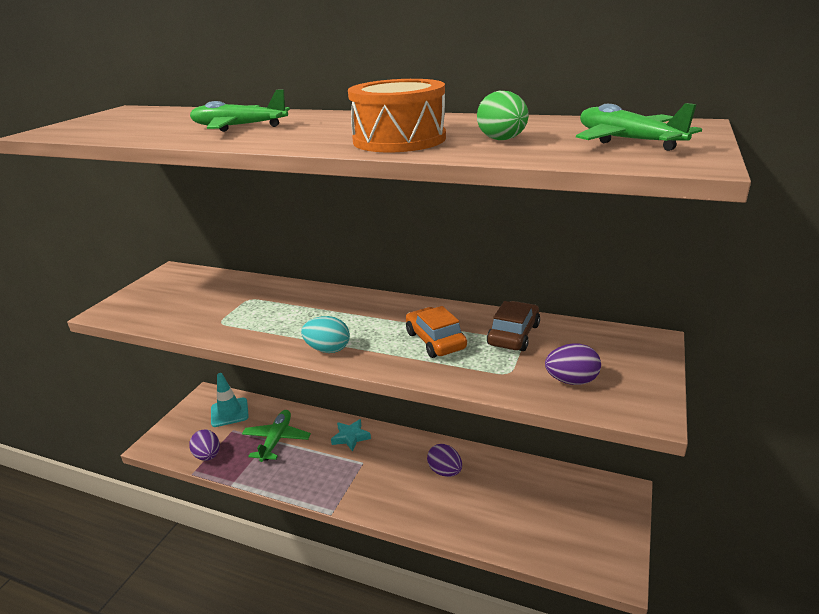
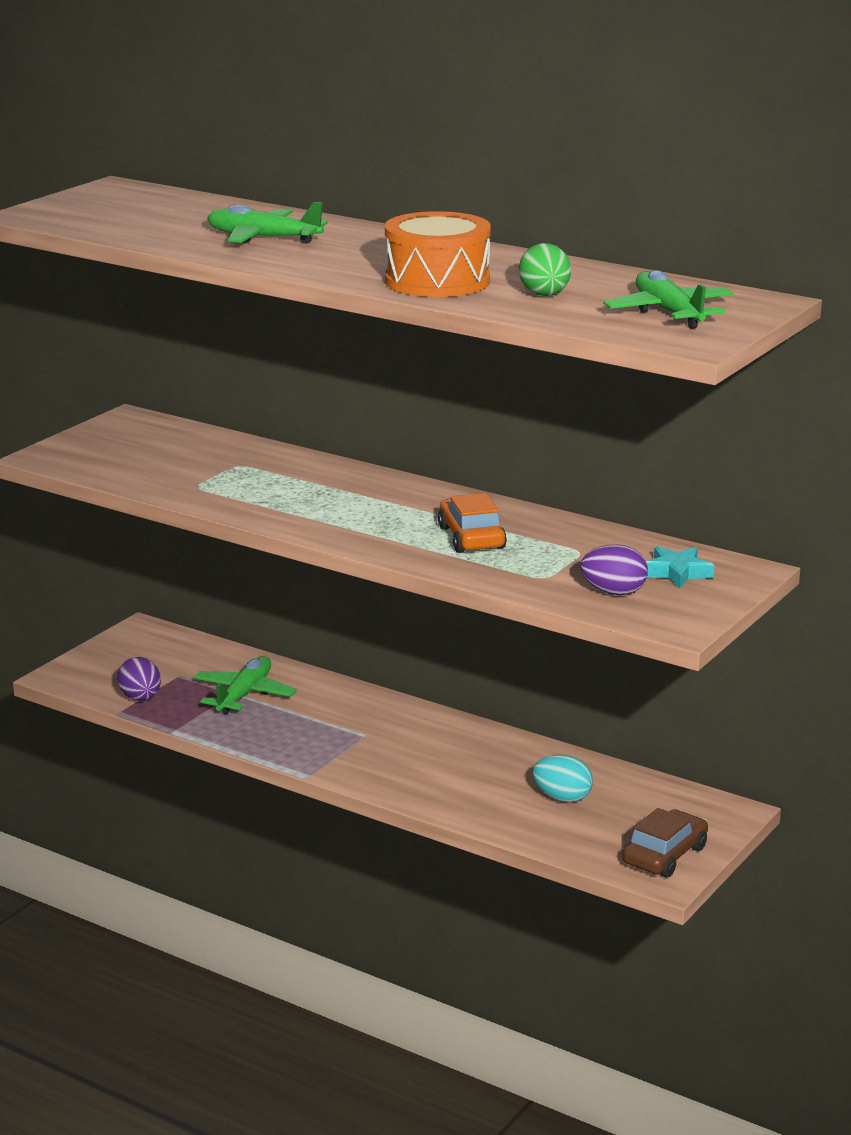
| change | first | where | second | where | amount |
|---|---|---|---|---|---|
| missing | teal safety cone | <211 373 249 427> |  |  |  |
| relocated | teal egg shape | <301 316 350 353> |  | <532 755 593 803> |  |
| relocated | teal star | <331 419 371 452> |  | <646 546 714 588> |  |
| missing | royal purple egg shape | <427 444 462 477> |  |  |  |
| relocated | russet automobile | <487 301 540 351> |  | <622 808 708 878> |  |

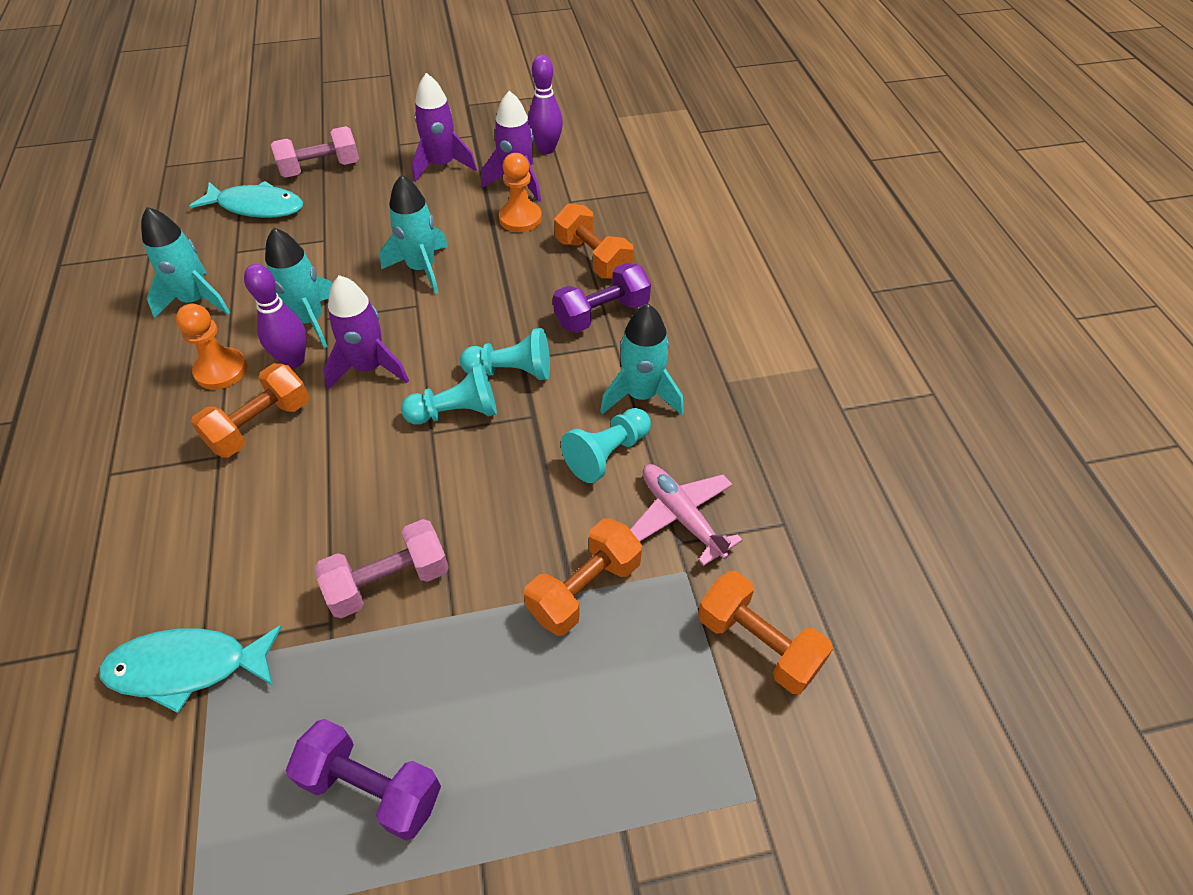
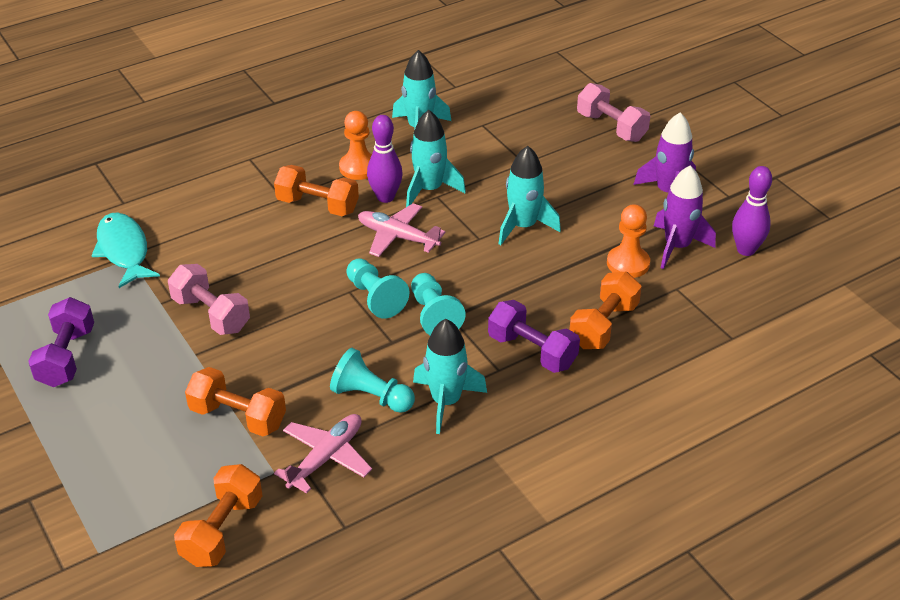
| change | first | where | second | where | amount |
|---|---|---|---|---|---|
| missing | teal toy fish | <190 181 303 218> |  |  |  |
| exchanged | royal purple rocket | <323 275 409 389> | rose-pink toy plane | <358 203 446 257> |  |

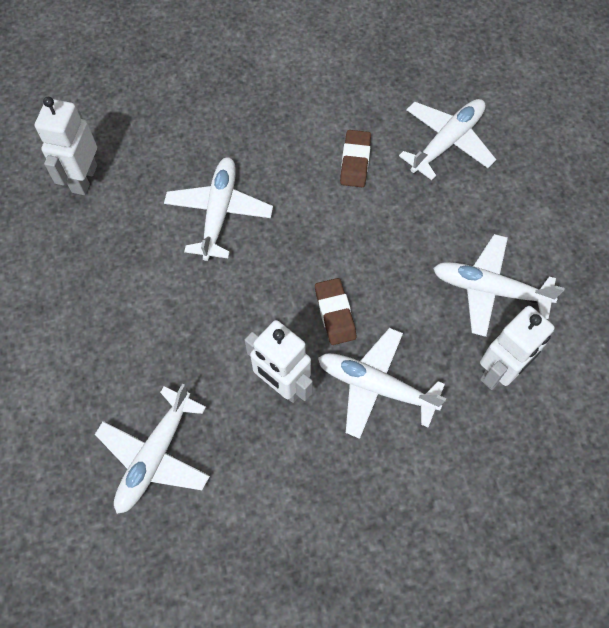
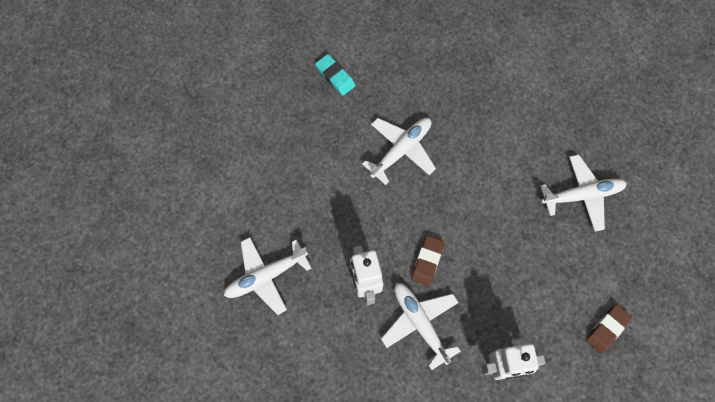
| change | first | where | second | where | amount |
|---|---|---|---|---|---|
| exchanged | white robot | <35 97 97 195> | teal eraser | <315 54 356 96> |  |
| relocated | russet eraser | <340 130 371 187> |  | <586 304 632 354> |  |
| missing | white toy plane | <433 234 565 337> |  |  |  |

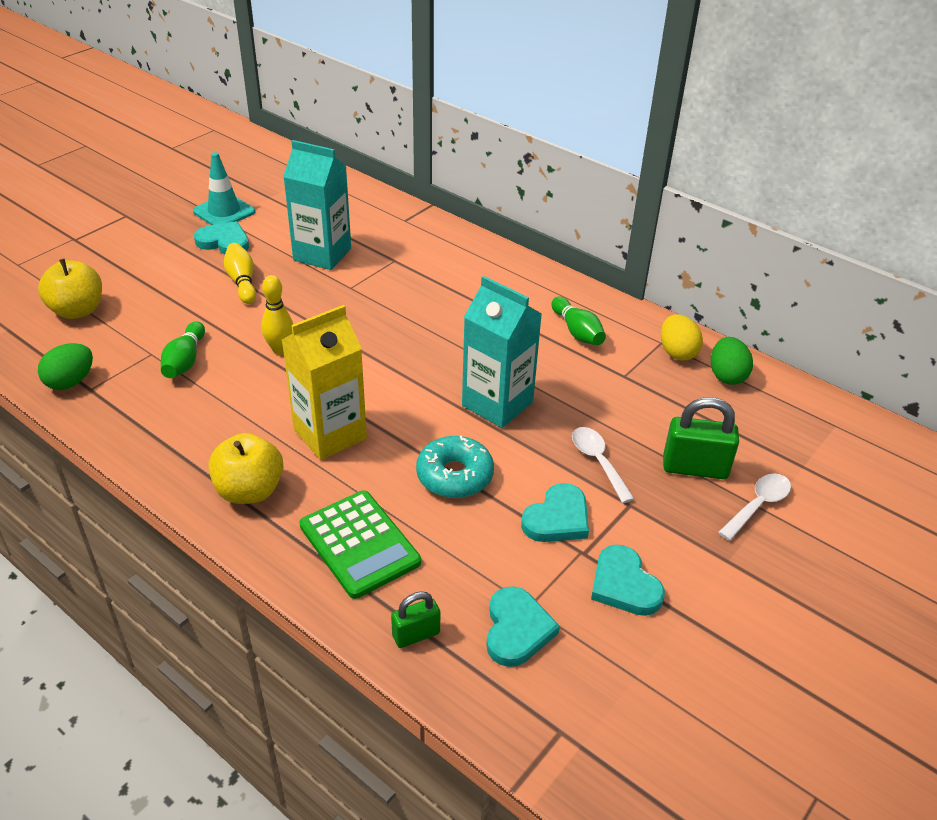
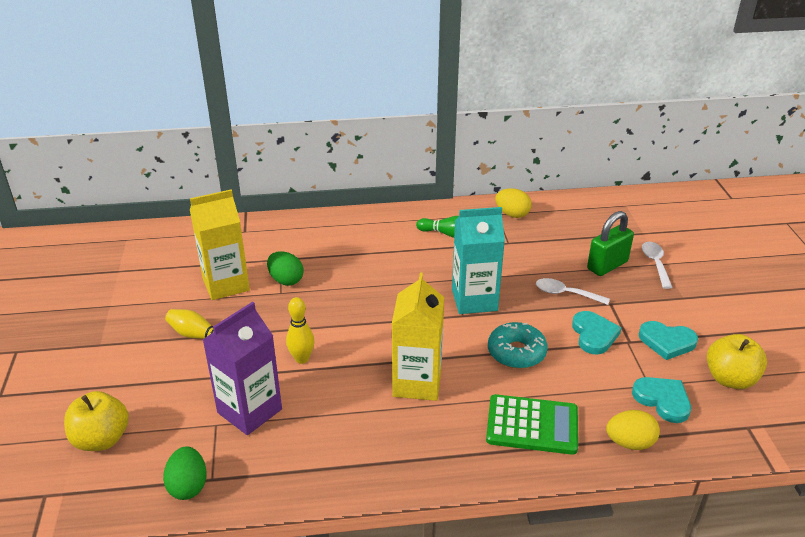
| change | first | where | second | where | amount |
|---|---|---|---|---|---|
| exchanged | green skittle | <161 321 205 378> | royal purple carton | <202 302 282 435> |  |
| missing | teal safety cone | <193 152 255 225> |  |  |  |
| missing | teal heart shape | <194 221 249 255> |  |  |  |
| relocated | golden toy apple | <209 433 283 504> |  | <707 334 767 389> |  |
| colour | teal carton | <283 140 351 270> | golden carton | <190 189 250 300> |  |
| exchanged | green small lock | <391 591 440 648> | golden egg shape | <606 410 660 450> |  |
| relocated | green egg shape | <711 337 753 385> |  | <267 251 304 286> |  |

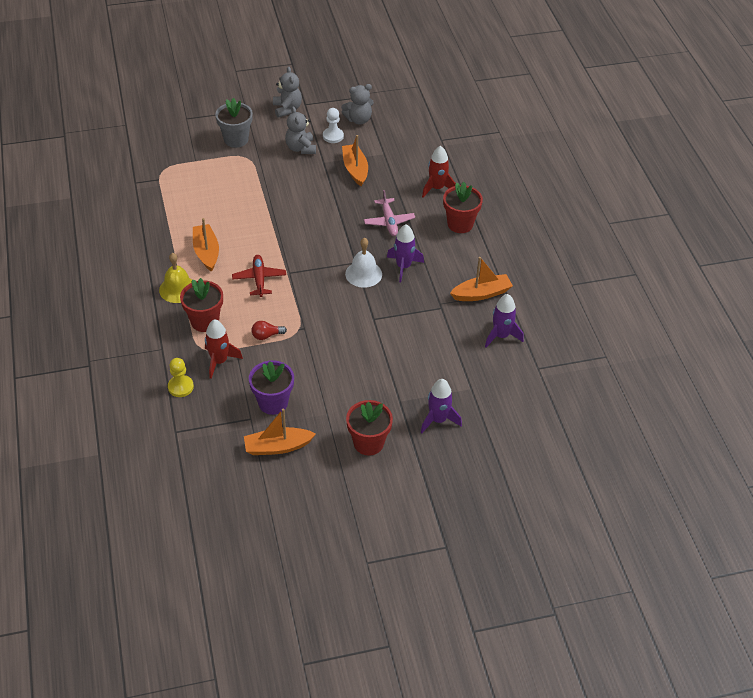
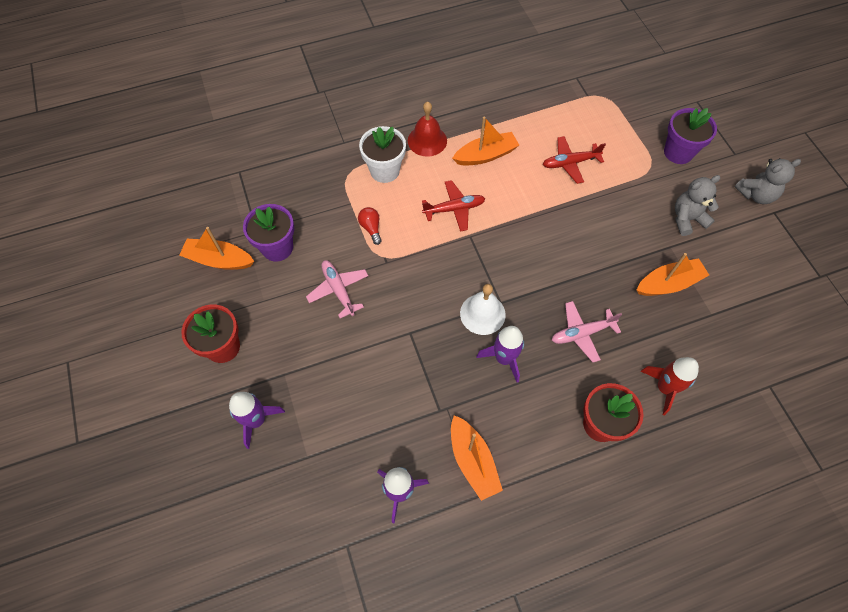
| change | first | where | second | where | amount |
|---|---|---|---|---|---|
| colour | golden school bell | <159 253 192 303> | crimson school bell | <408 102 447 157> |  |
| missing | golden pawn | <168 358 194 397> |  |  |  |
| colour | crimson potted plant | <180 278 223 332> | white potted plant | <359 126 406 183> |  |
| missing | crimson rocket | <205 319 243 379> |  |  |  |
| colour | grey potted plant | <215 98 253 148> | royal purple potted plant | <664 108 717 164> |  |
| spun | orange-coloured sailboat | <244 408 316 455> |  | <179 227 254 270> | 60 degrees counterclockwise |
| missing | white pawn | <323 108 344 143> |  |  |  |
| missing | grey teddy bear | <341 84 374 124> |  |  |  |
| appeared |  |  | rose-pink toy plane | <306 260 368 318> |  |
| appeared |  |  | crimson toy plane | <543 136 606 184> |  |

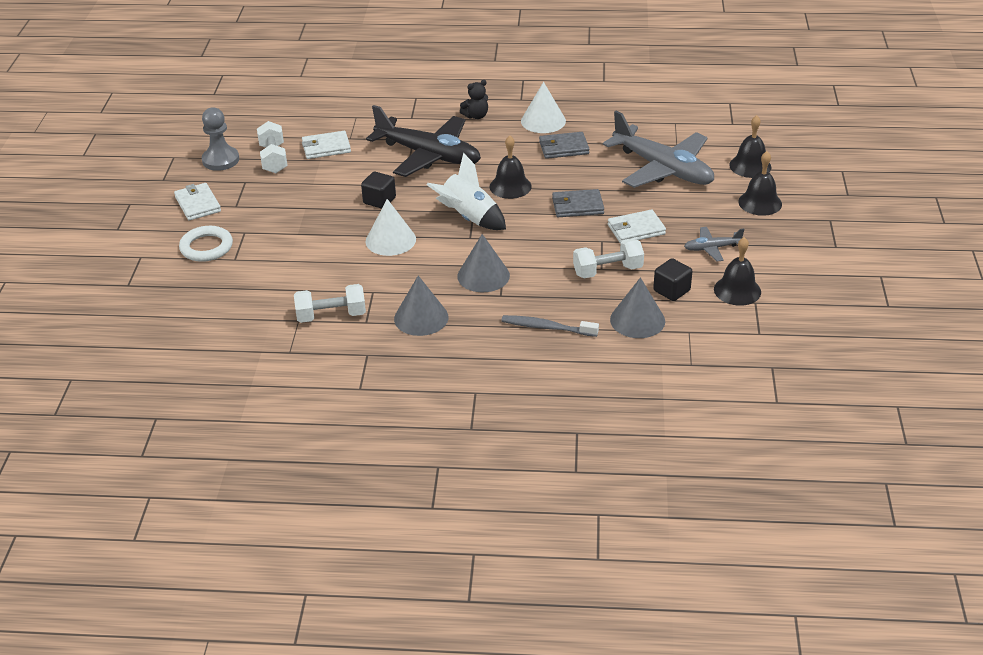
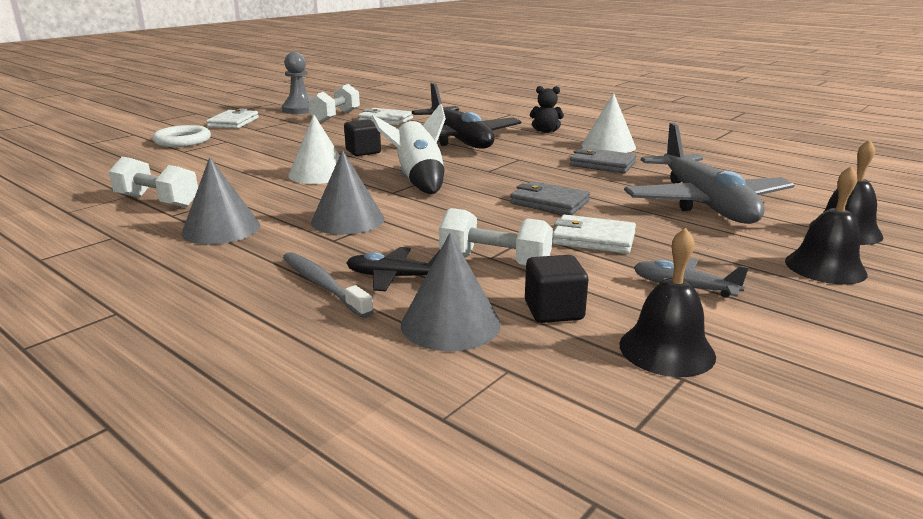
| change | first | where | second | where | amount |
|---|---|---|---|---|---|
| missing | ebony school bell | <490 136 532 199> |  |  |  |
| appeared |  |  | ebony toy plane | <346 247 441 292> |  |

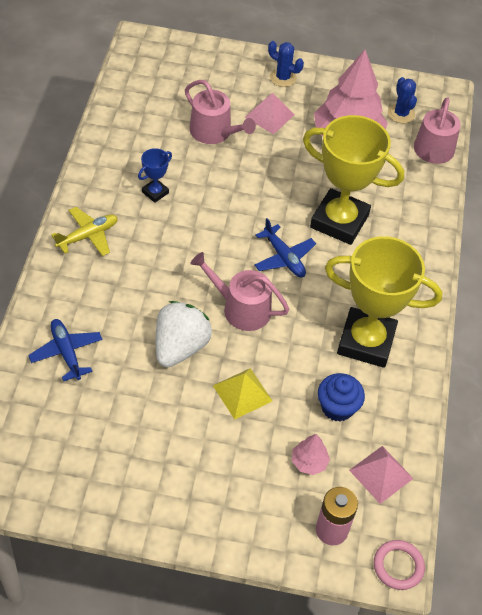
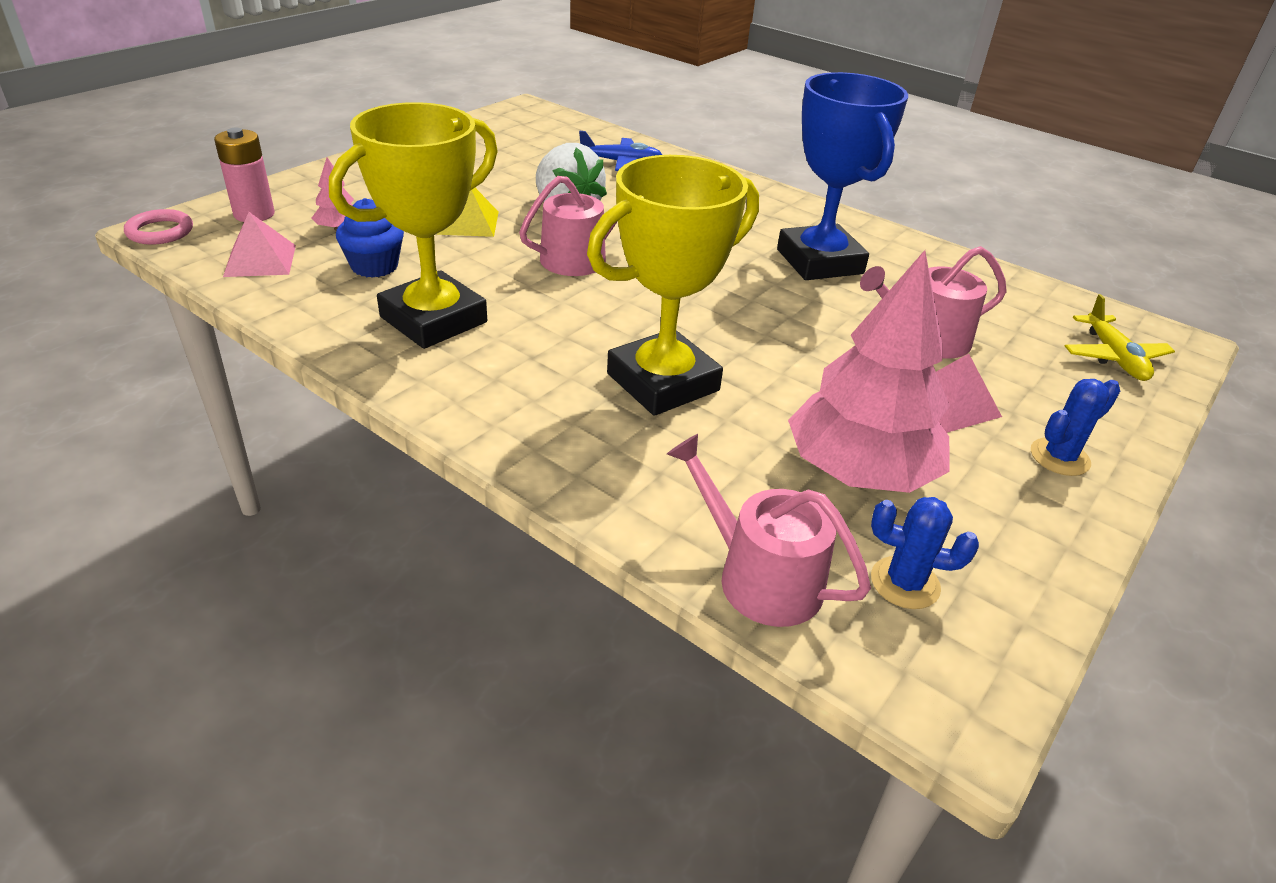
| change | first | where | second | where | amount |
|---|---|---|---|---|---|
| relocated | golden toy plane | <51 207 118 256> |  | <1065 294 1175 381> |  |
| size | royal blue prize cup | <138 148 172 203> |  | <777 72 908 280> | x2.32 |
| missing | royal blue toy plane | <254 218 316 277> |  |  |  |

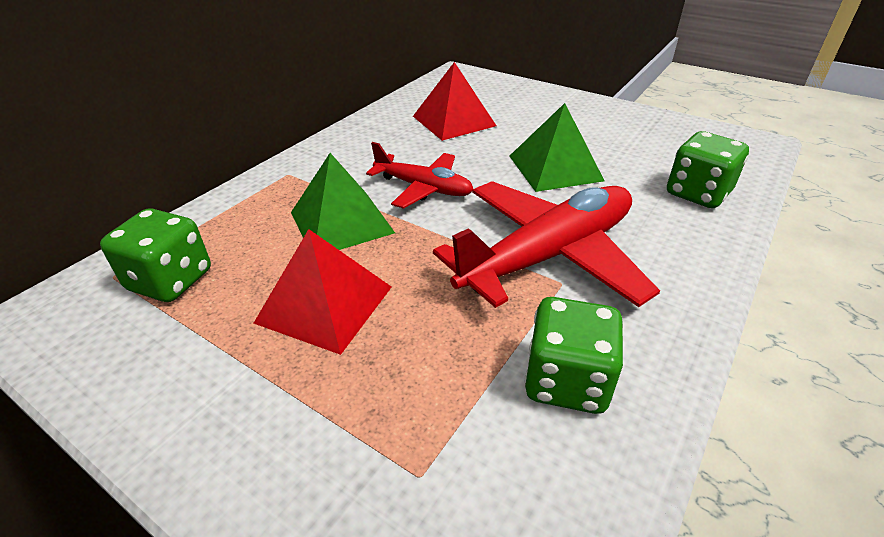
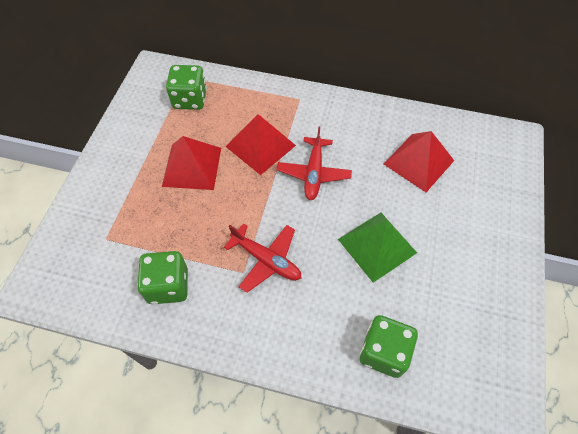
| change | first | where | second | where | amount |
|---|---|---|---|---|---|
| colour | green solid pyramid | <291 153 395 250> | crimson solid pyramid | <226 114 296 175> |  |
| size | crimson toy plane | <433 181 660 308> |  | <224 223 302 293> | x0.57 |

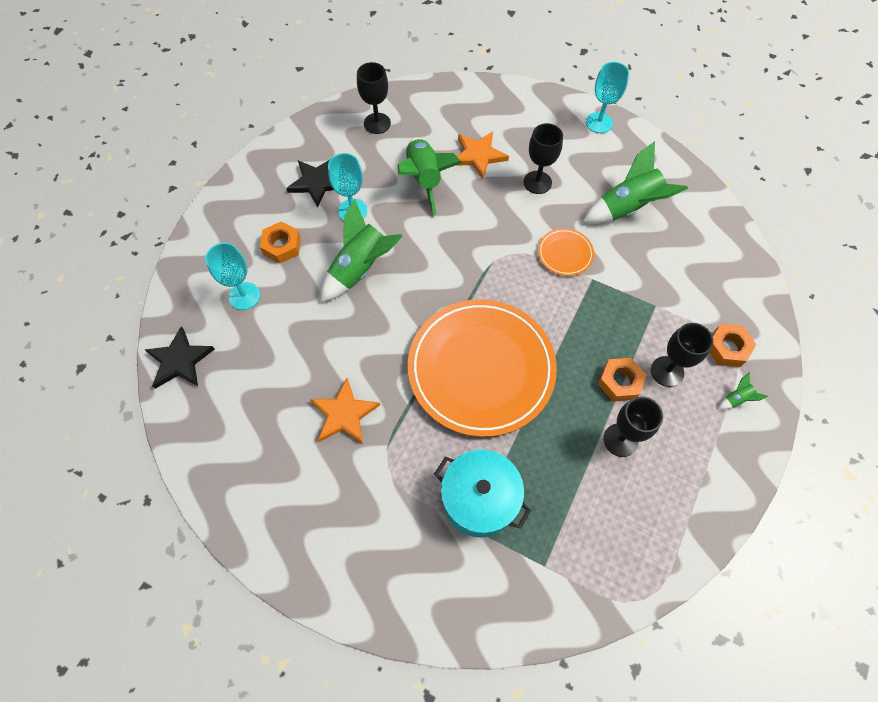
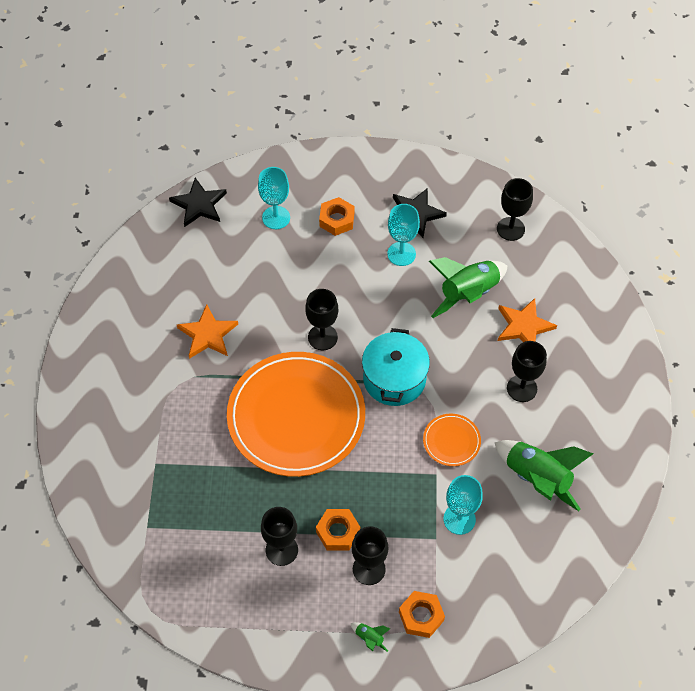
| change | first | where | second | where | amount |
|---|---|---|---|---|---|
| missing | green rocket | <321 199 403 302> |  |  |  |
| relocated | teal pot | <434 450 531 537> |  | <362 328 430 406> |  |
| relocated | teal goblet | <586 62 629 133> |  | <443 475 483 535> |  |
| appeared |  |  | ebony goblet | <305 289 338 350> |  |

